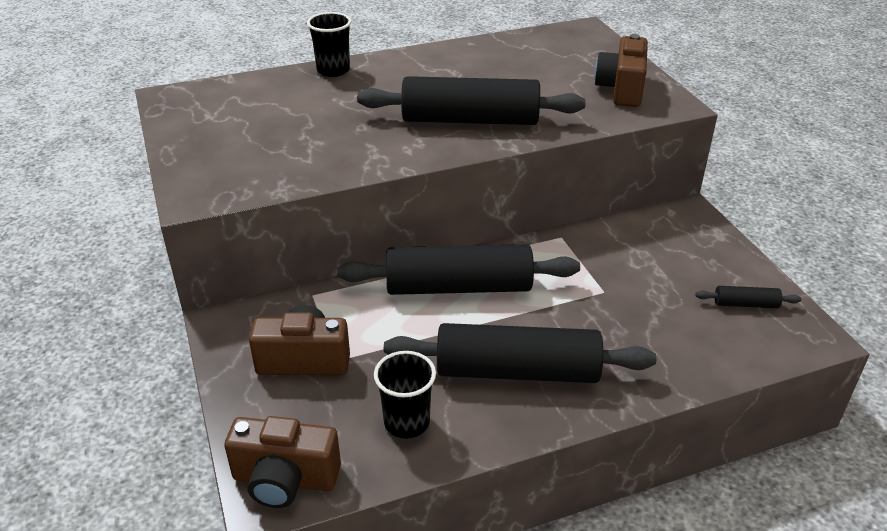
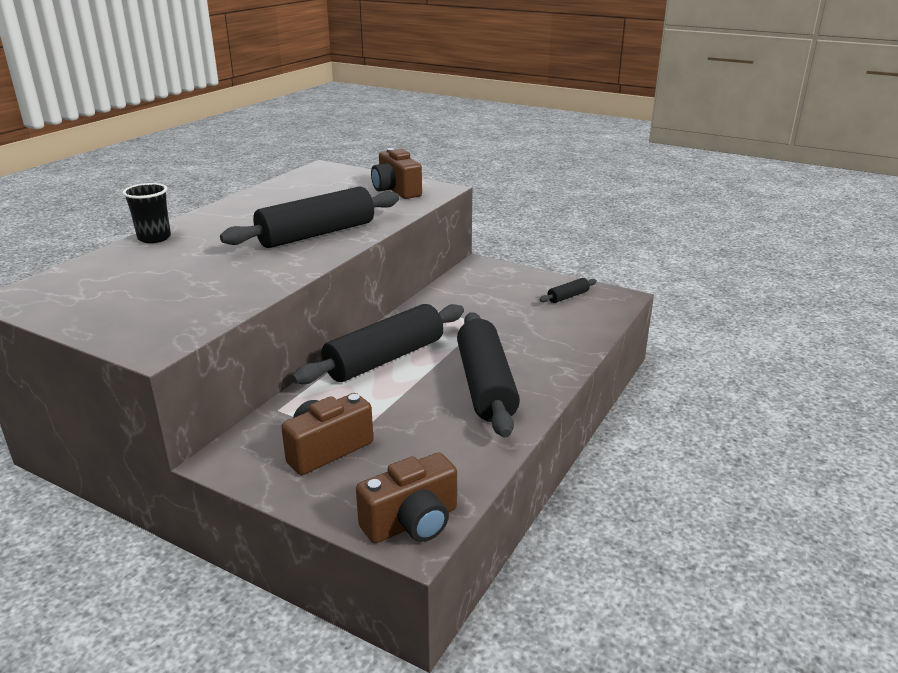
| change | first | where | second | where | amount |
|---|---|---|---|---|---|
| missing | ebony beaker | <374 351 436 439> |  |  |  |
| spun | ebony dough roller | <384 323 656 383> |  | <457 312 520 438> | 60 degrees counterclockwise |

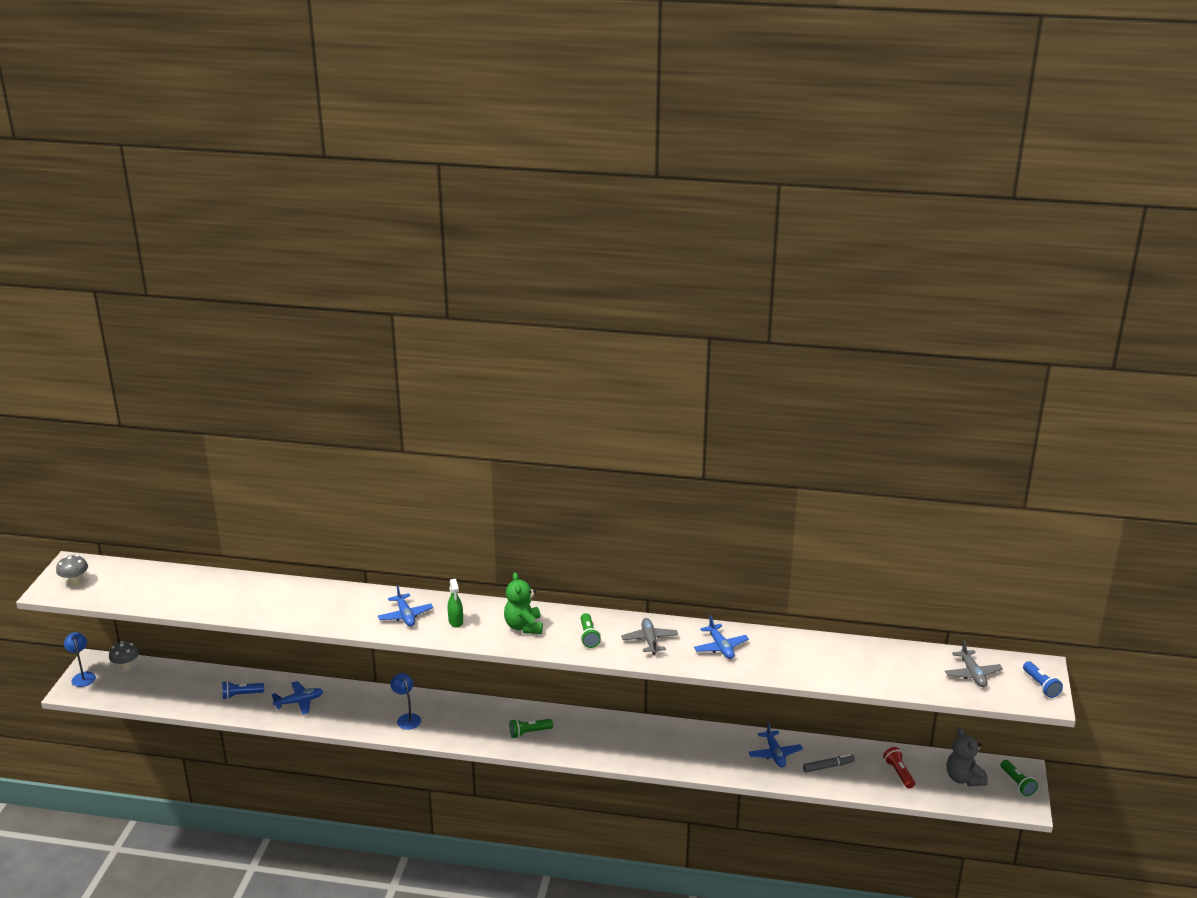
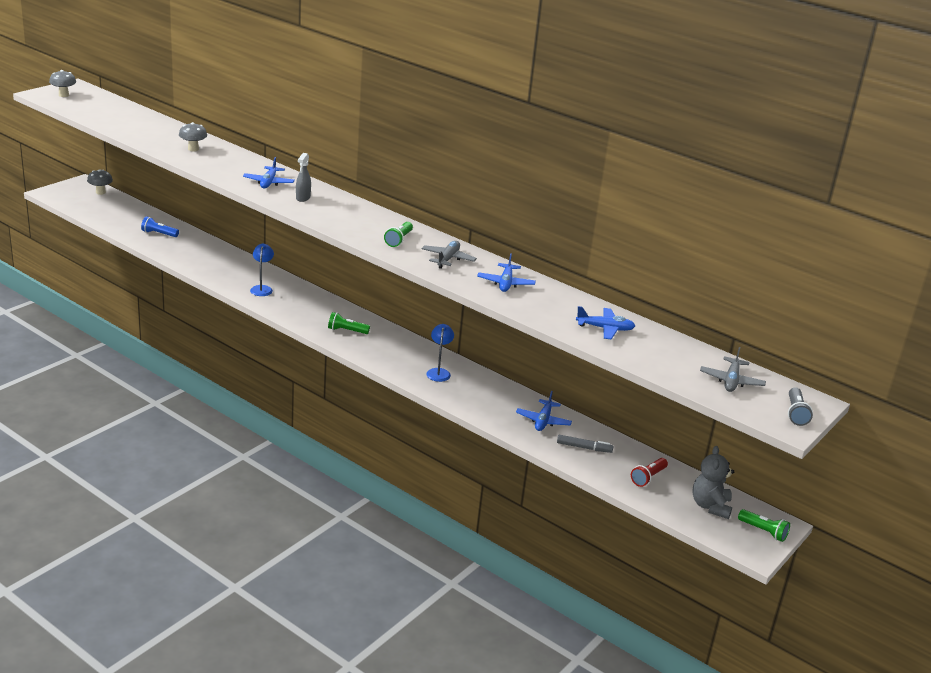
| change | first | where | second | where | amount |
|---|---|---|---|---|---|
| relocated | royal blue lamp | <64 632 96 687> |  | <426 324 454 382> |  |
| relocated | royal blue toy plane | <272 681 323 715> |  | <576 306 635 340> |  |
| colour | green spray bottle | <448 579 463 628> | grey spray bottle | <296 153 311 202> |  |
| missing | green teddy bear | <504 573 543 634> |  |  |  |
| spun | crimson flashlight | <883 747 915 789> |  | <631 458 668 487> | 150 degrees counterclockwise |
| spun | green flashlight | <1001 760 1038 796> |  | <738 509 790 542> | 60 degrees counterclockwise |
| colour | royal blue flashlight | <1023 661 1063 698> | grey flashlight | <788 387 813 426> |  |
| appeared |  |  | grey toadstool | <179 122 207 151> |  |

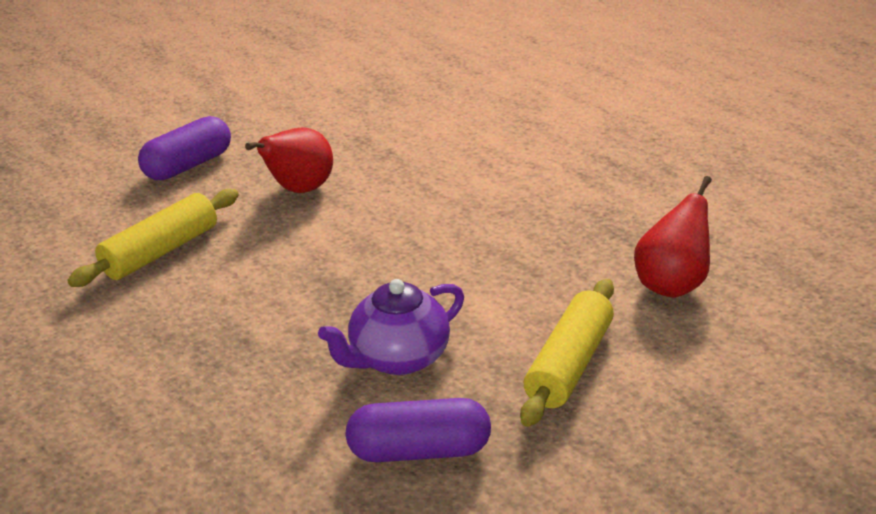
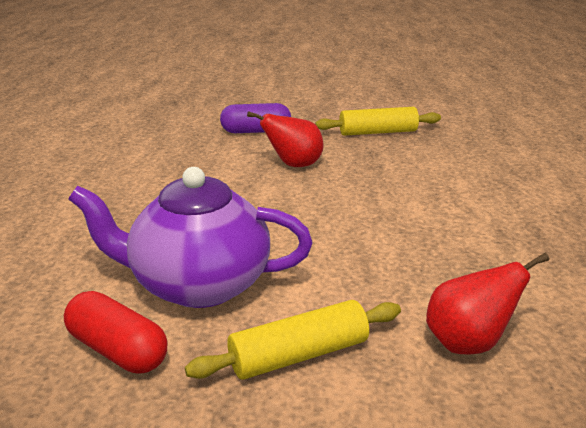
| change | first | where | second | where | amount |
|---|---|---|---|---|---|
| relocated | golden dough roller | <67 189 239 287> |  | <315 107 441 136> |  |
| size | royal purple tea pot | <318 279 464 375> |  | <69 167 312 308> | x1.62 |
| colour | royal purple pill shape | <345 398 491 462> | crimson pill shape | <64 291 167 374> |  |

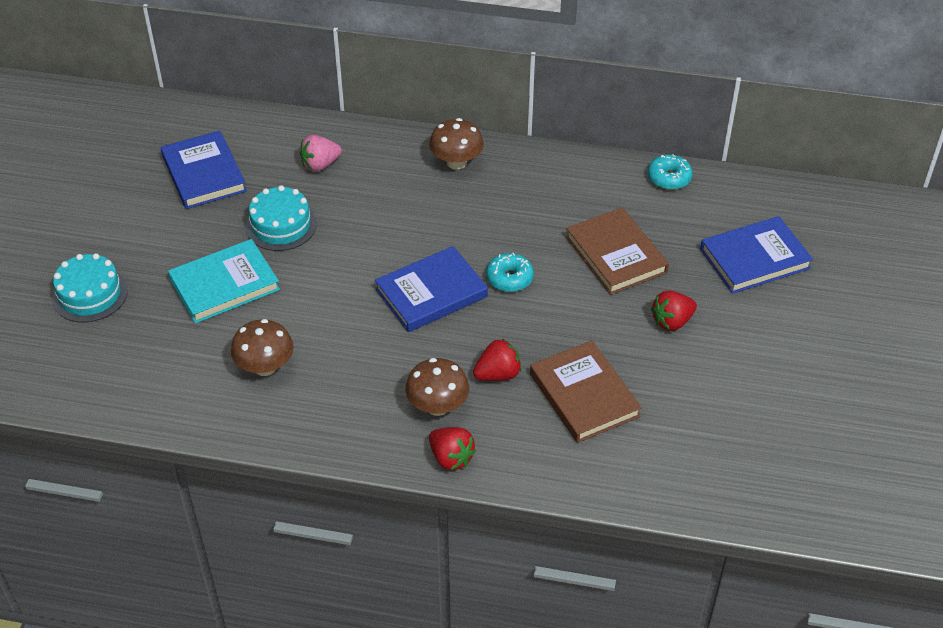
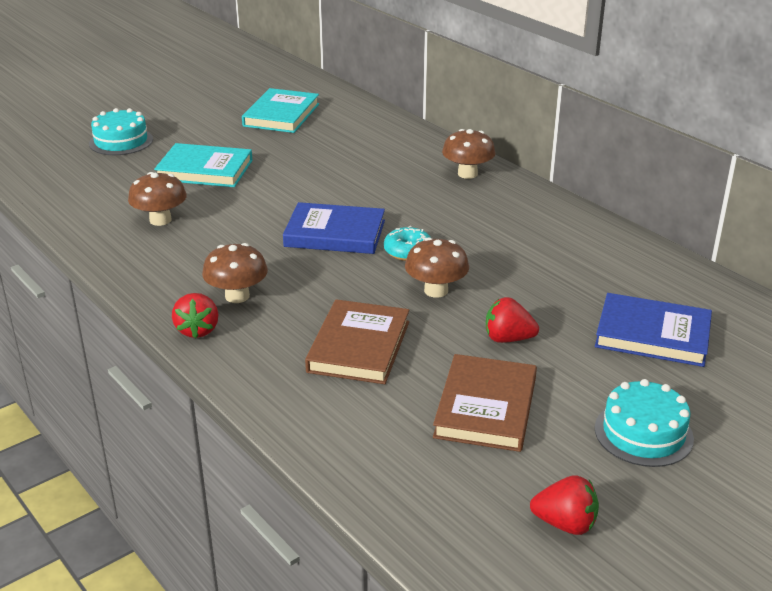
| change | first | where | second | where | amount |
|---|---|---|---|---|---|
| colour | royal blue hardcover | <161 130 247 209> | teal hardcover | <242 88 319 133> |  |
| relocated | teal gateau | <245 185 317 251> |  | <595 379 694 467> |  |
| missing | rose-pink strawberry | <300 135 342 172> |  |  |  |
| relocated | crimson strawberry | <473 339 521 381> |  | <530 475 599 535> |  |
| relocated | russet hardcover | <566 207 669 295> |  | <433 354 537 452> |  |
| missing | teal donut | <648 154 693 190> |  |  |  |
| appeared |  |  | russet toadstool | <405 238 469 298> |  |

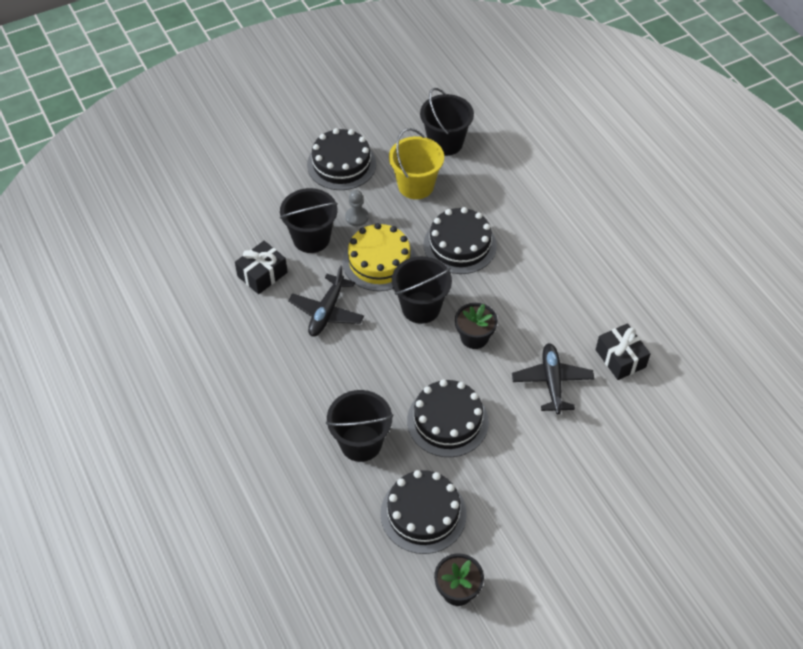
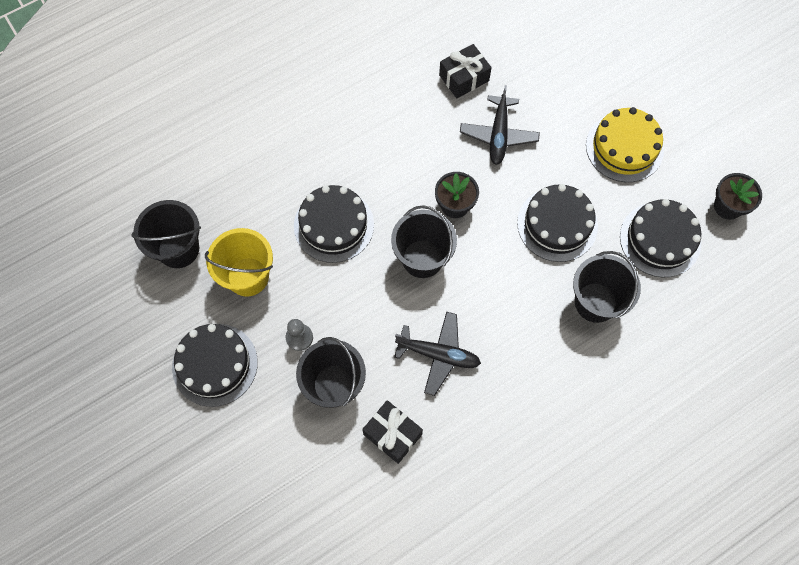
| change | first | where | second | where | amount |
|---|---|---|---|---|---|
| relocated | golden gateau | <343 223 416 291> |  | <586 107 664 182> |  |
| spun | ebony toy plane | <512 343 594 414> |  | <460 85 540 165> | 75 degrees counterclockwise |

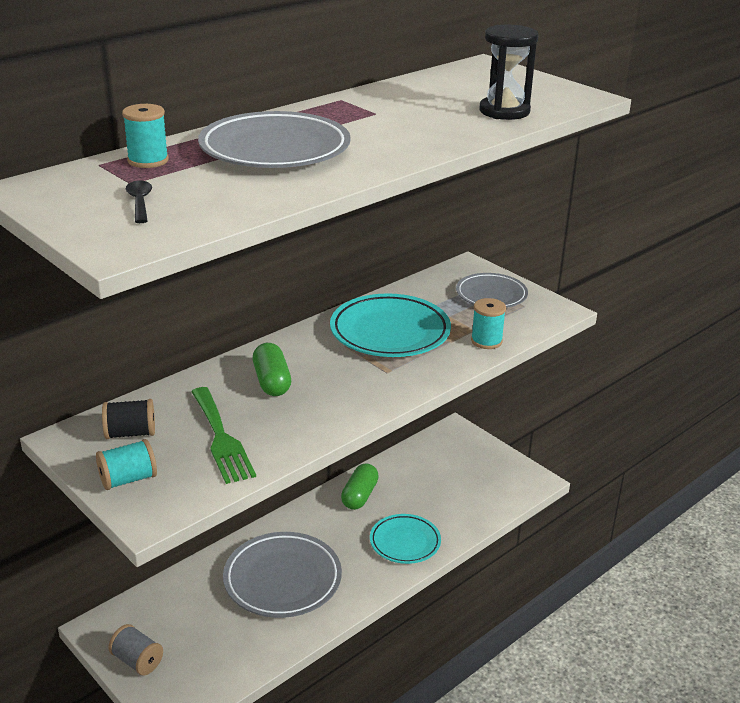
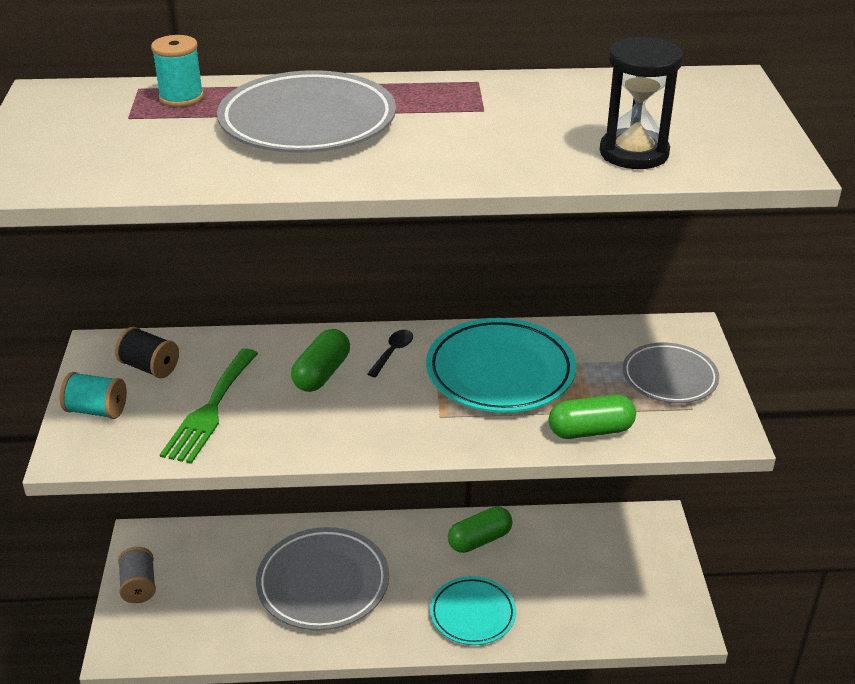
| change | first | where | second | where | amount |
|---|---|---|---|---|---|
| relocated | ebony teaspoon | <126 181 152 223> |  | <367 330 413 377> |  |
| exchanged | teal bobbin | <471 298 506 349> | green pill shape | <549 394 636 439> |  |

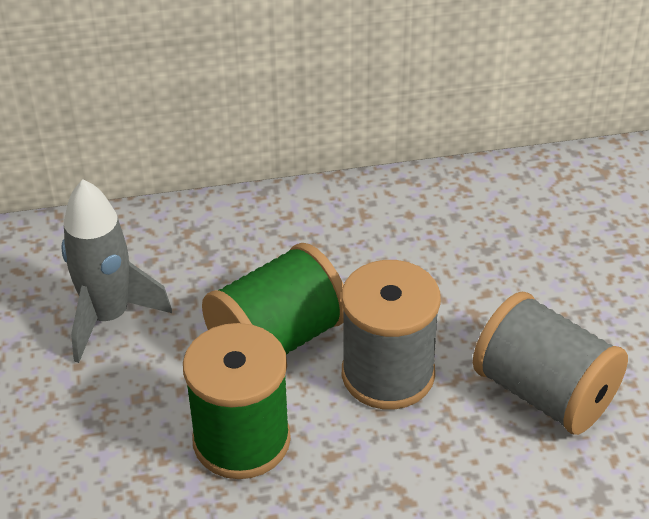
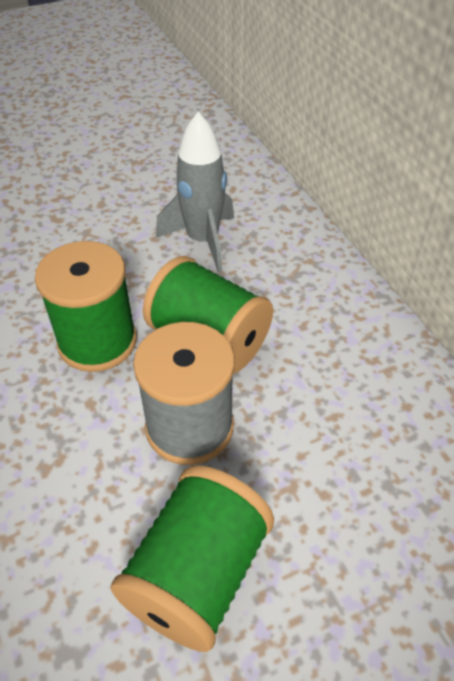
| change | first | where | second | where | amount |
|---|---|---|---|---|---|
| colour | grey bobbin | <473 292 628 435> | green bobbin | <111 465 274 652> |  |

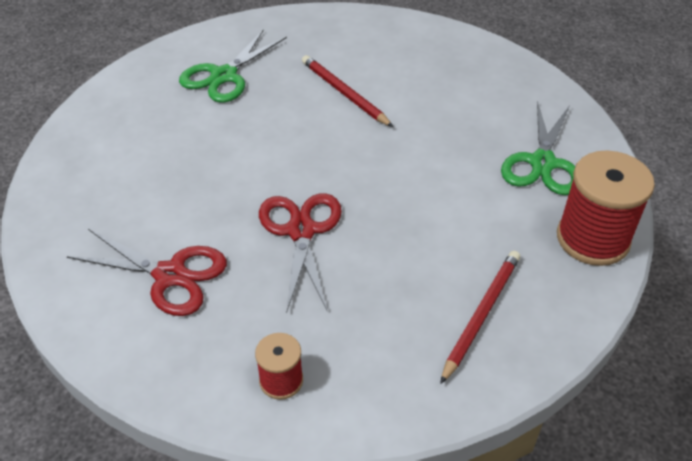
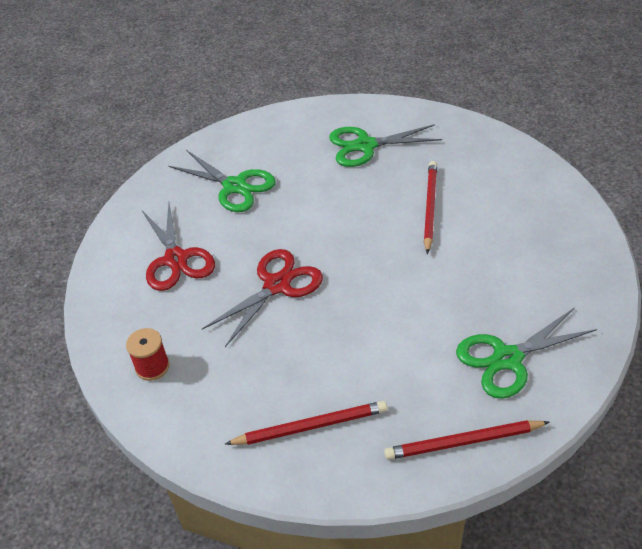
| change | first | where | second | where | amount |
|---|---|---|---|---|---|
| exchanged | crimson bobbin | <557 151 655 266> | crimson wooden pencil | <384 420 550 460> |  |
| appeared |  |  | green scissors | <169 150 276 212> |  |

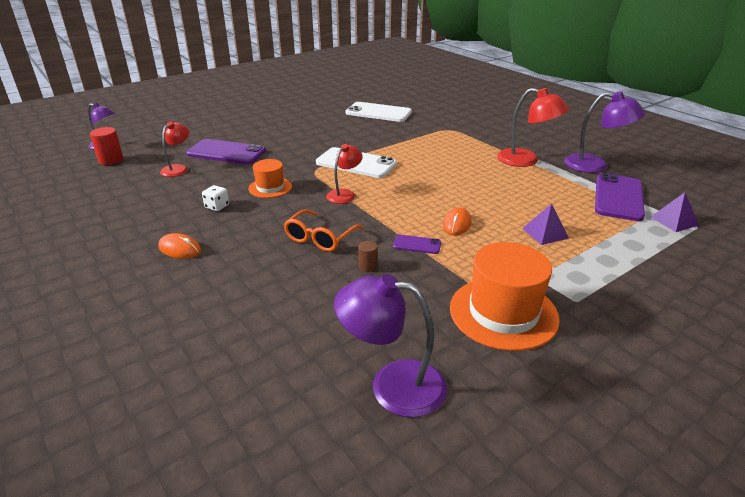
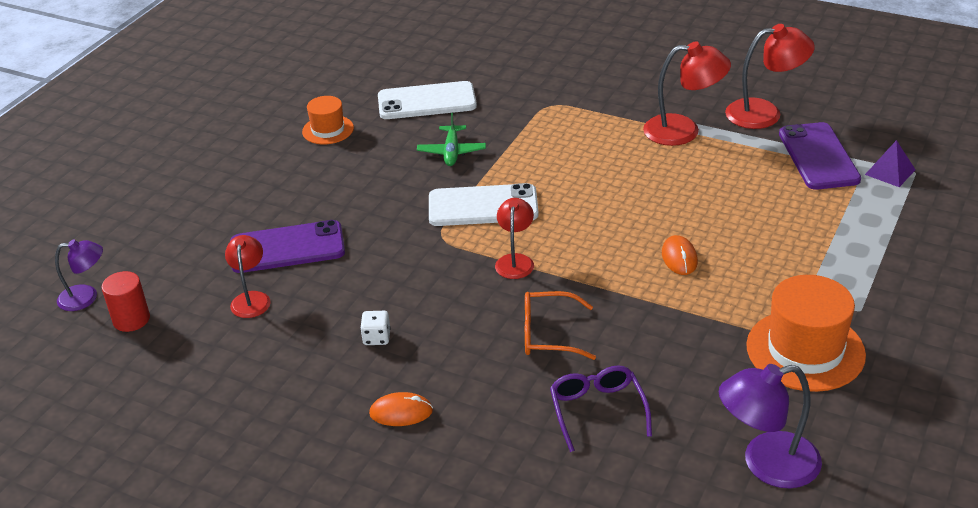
| change | first | where | second | where | amount |
|---|---|---|---|---|---|
| relocated | orange-coloured top hat | <248 159 292 198> |  | <302 96 354 144> |  |
| spun | orange-coloured spectacles | <284 209 364 252> |  | <525 291 596 360> | 90 degrees clockwise |
| missing | russet solid cylinder | <358 241 378 272> |  |  |  |
| missing | royal purple mobile phone | <393 235 441 254> |  |  |  |
| missing | royal purple solid pyramid | <522 204 569 245> |  |  |  |
| colour | royal purple lamp | <564 91 646 173> | crimson lamp | <725 24 815 129> |  |
| appeared |  |  | green toy plane | <417 113 486 166> |  |
| appeared |  |  | royal purple spectacles | <550 366 652 452> |  |

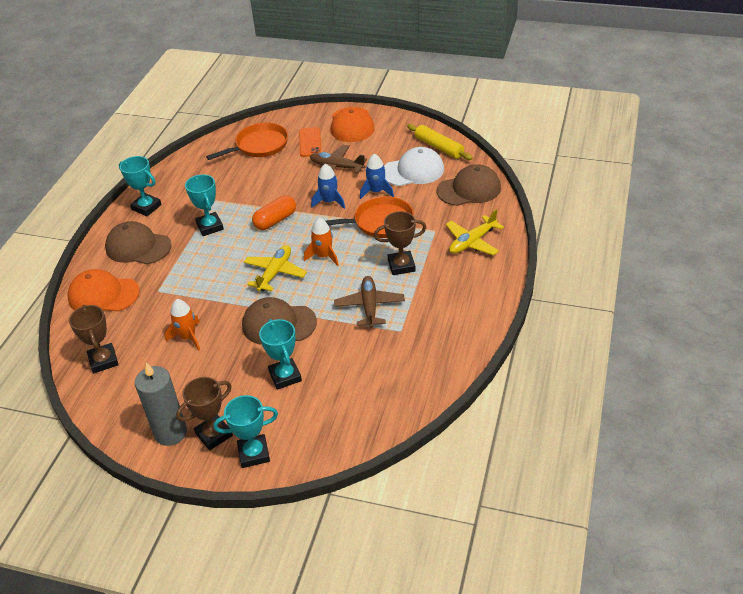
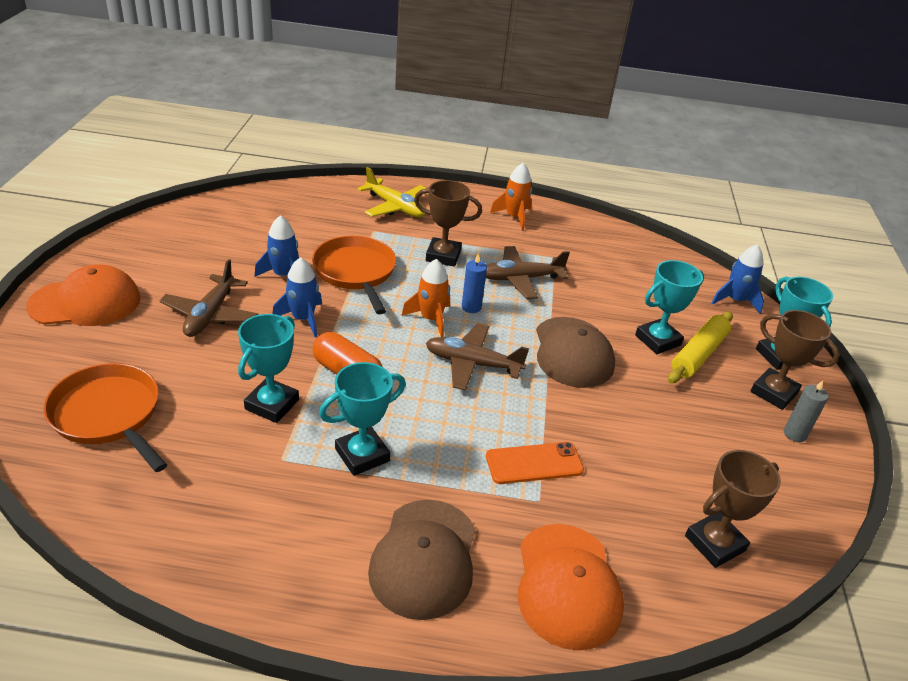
| change | first | where | second | where | amount |
|---|---|---|---|---|---|
| relocated | teal prize cup | <119 156 162 216> |  | <238 314 299 423> |  |
| size | grey candle | <135 362 187 446> |  | <784 380 829 442> | x0.51 |
| relocated | orange-coloured rocket | <165 299 200 350> |  | <490 163 532 231> |  |
| colour | golden toy plane | <244 245 307 291> | russet toy plane | <426 324 529 391> |  |
| relocated | orange-coloured mobile phone | <299 127 321 157> |  | <486 442 584 484> |  |
| spun | russet prize cup | <374 211 426 275> |  | <414 180 482 267> | 60 degrees counterclockwise |
| missing | white cap | <384 147 444 186> |  |  |  |
| relocated | golden dough roller | <407 124 473 160> |  | <668 312 733 383> |  |
| missing | russet cap | <437 164 501 206> |  |  |  |
| appeared |  |  | royal blue candle | <462 254 487 313> |  |
| appeared |  |  | royal blue rocket | <711 244 764 314> |  |

